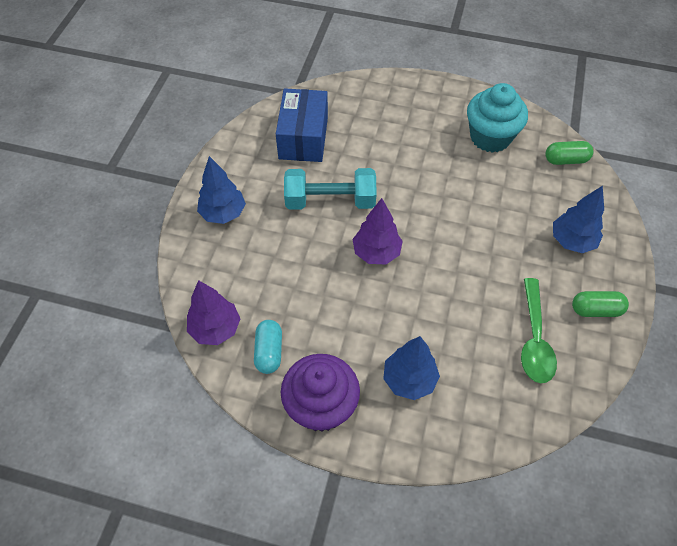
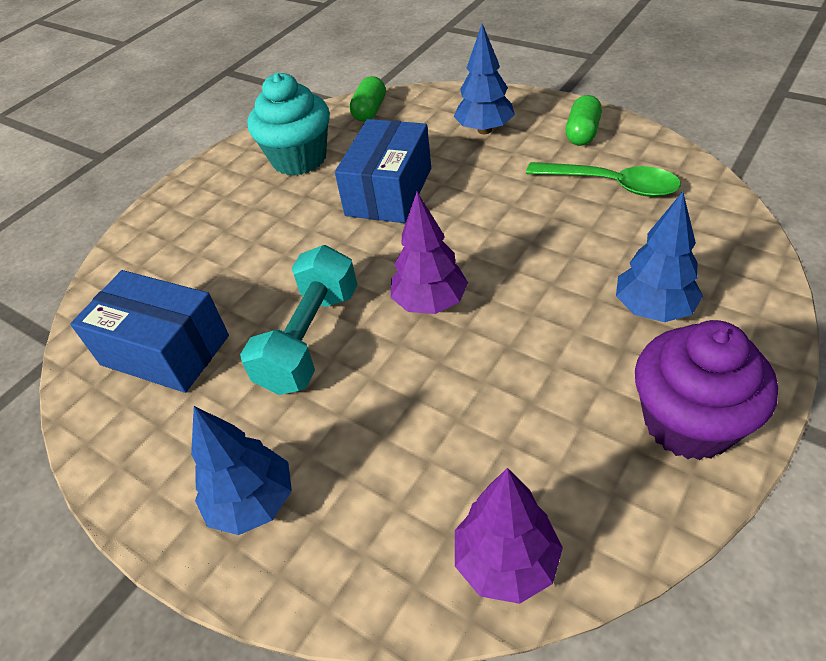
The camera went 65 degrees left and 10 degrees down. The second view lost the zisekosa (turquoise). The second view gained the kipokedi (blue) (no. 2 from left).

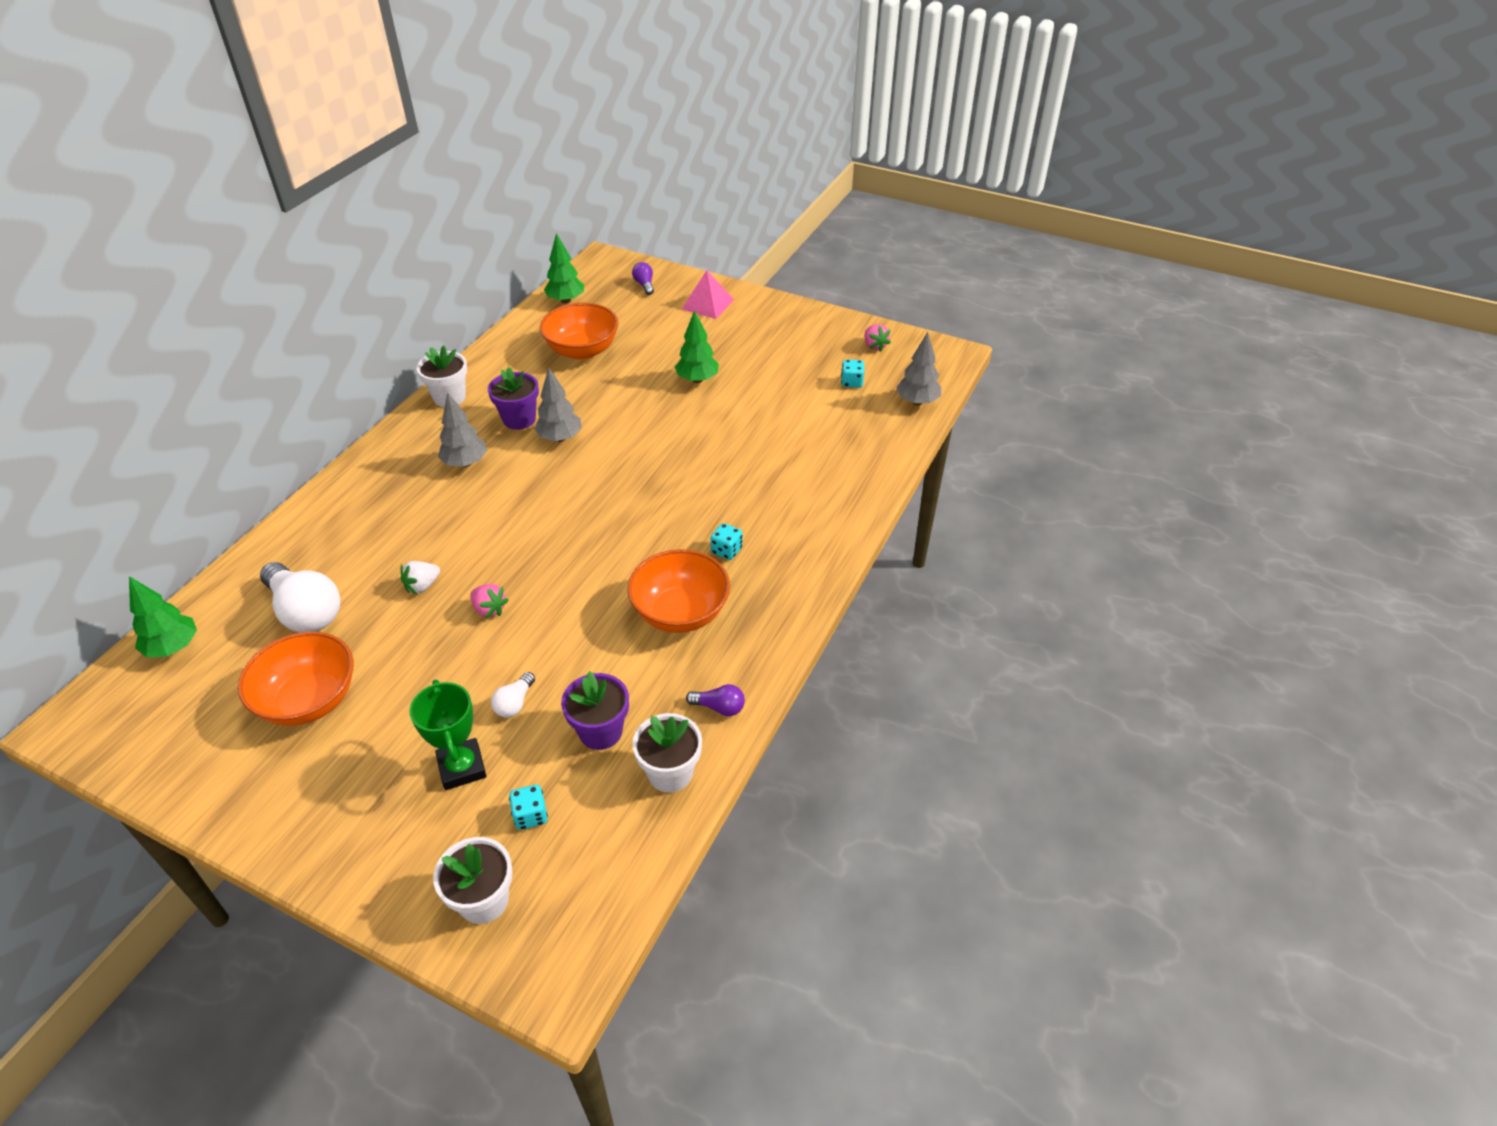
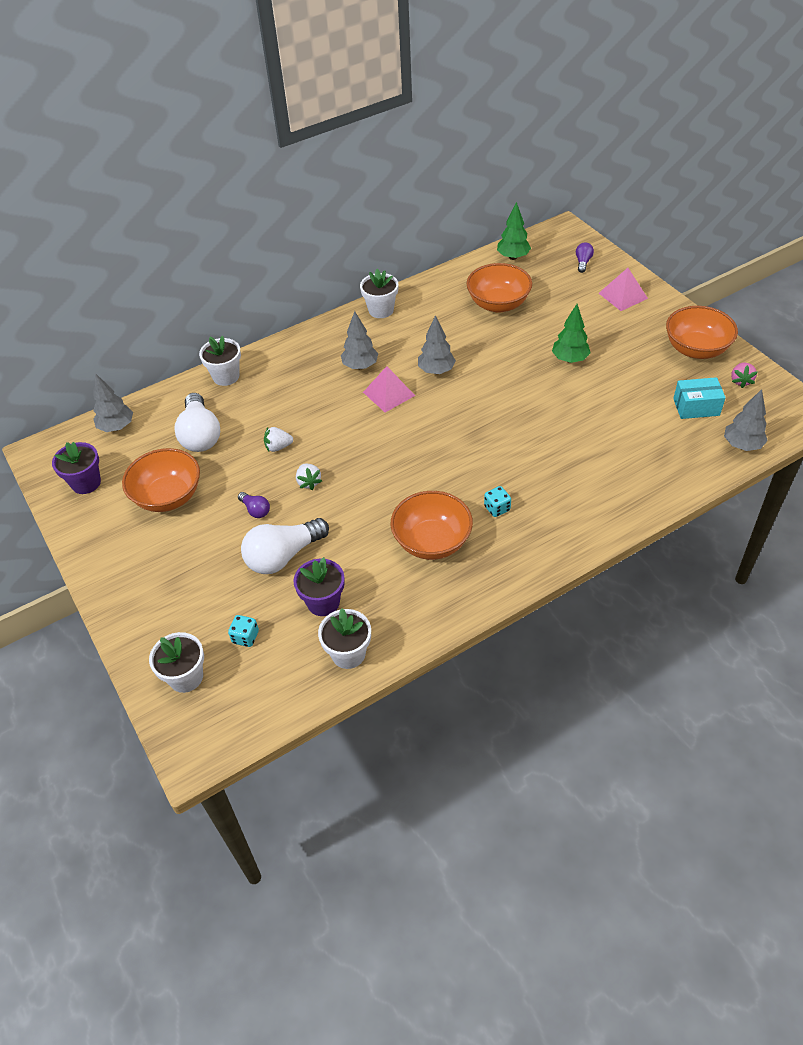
The camera went 35 degrees right and 5 degrees up. The second view lost the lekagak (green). The second view gained the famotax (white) (no. 2 from left). The second view gained the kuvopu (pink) (no. 1 from left). The second view gained the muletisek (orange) (no. 4 from left). The famotax (purple) (no. 1 from left) ended up elsewhere. The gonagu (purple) (no. 2 from left in the first image) ended up elsewhere. Where the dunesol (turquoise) (no. 3 from left) stood, the kipokedi (turquoise) came to stand. What was the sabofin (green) (no. 1 from left) turned into the sabofin (grey) (no. 1 from left). What was the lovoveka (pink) (no. 1 from left) turned into the lovoveka (white) (no. 2 from left). The size of the gonagu (white) (no. 2 from left) changed by a factor of 2.10.

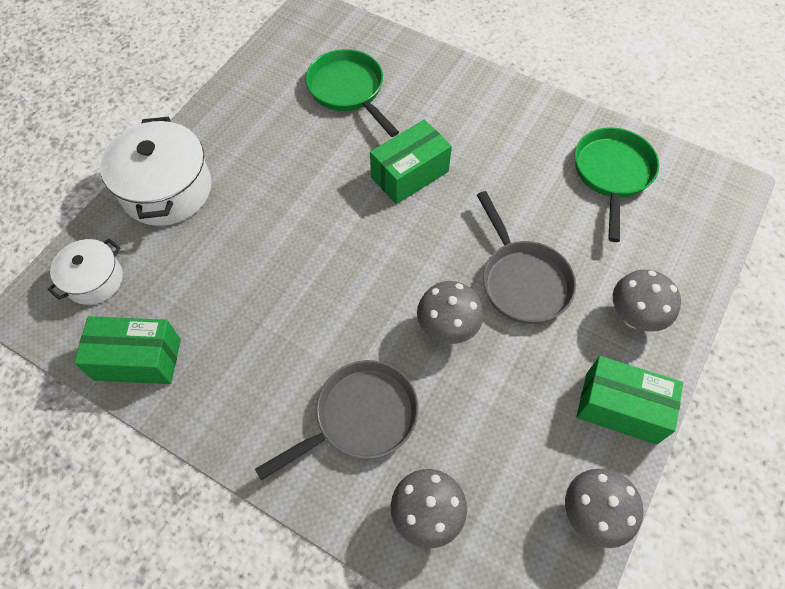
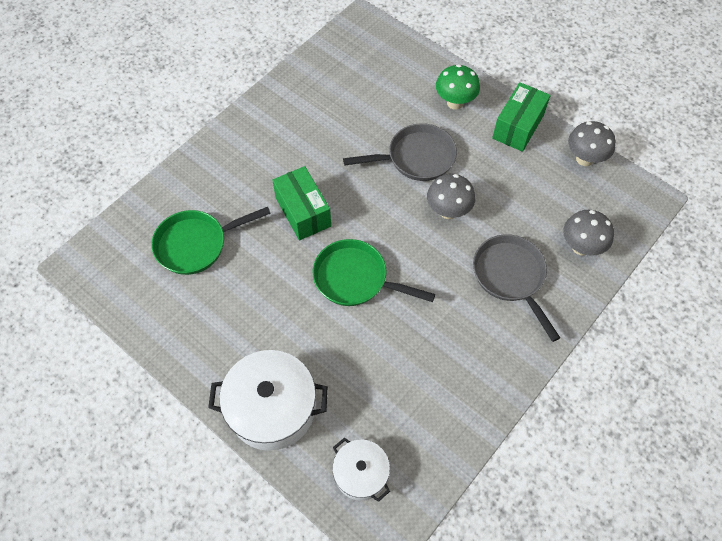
The camera went 80 degrees left and 0 degrees up. The second view lost the kipokedi (green) (no. 1 from left). The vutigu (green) (no. 2 from left) ended up elsewhere. What was the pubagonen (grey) (no. 4 from left) turned into the pubagonen (green).

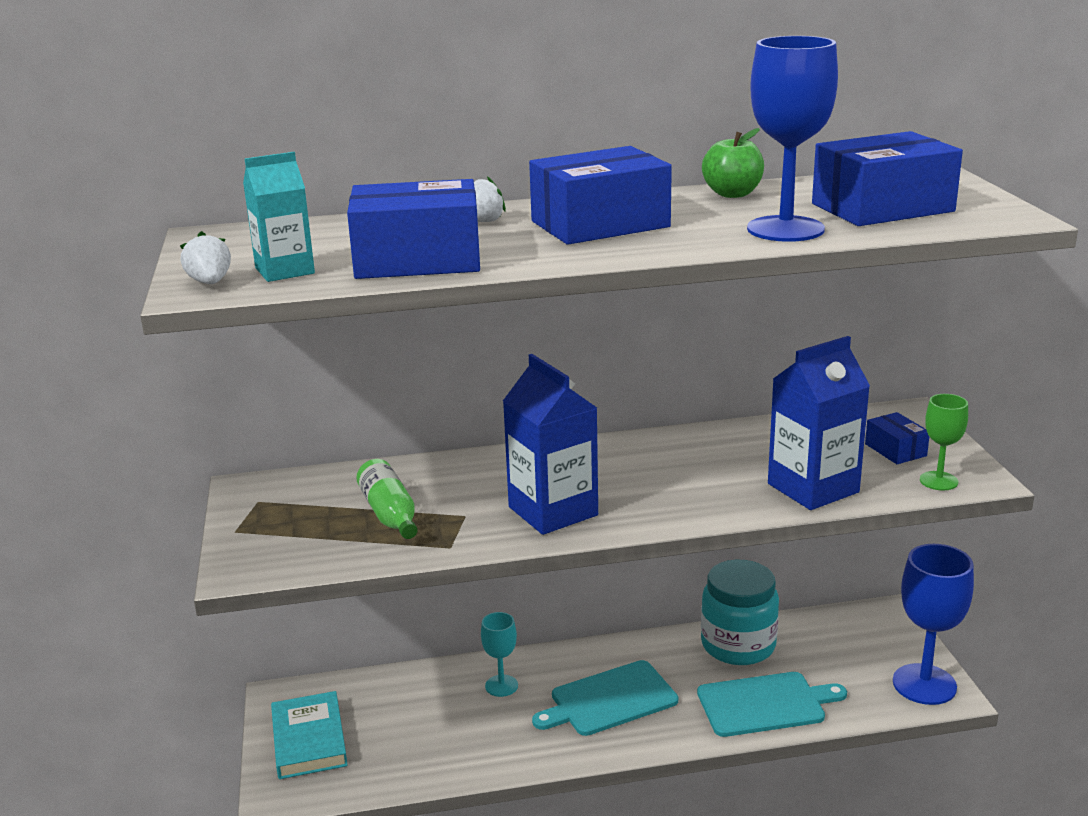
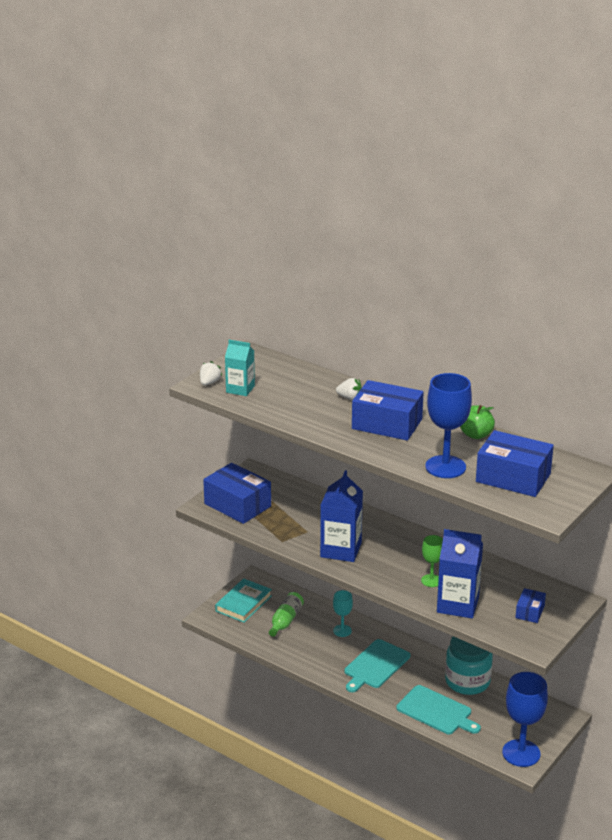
The camera went 45 degrees right and 5 degrees up. The kipokedi (blue) (no. 1 from left) ended up elsewhere. The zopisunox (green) ended up elsewhere. The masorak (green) ended up elsewhere. The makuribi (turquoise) (no. 1 from left) ended up facing another way, 75 degrees counterclockwise from before.

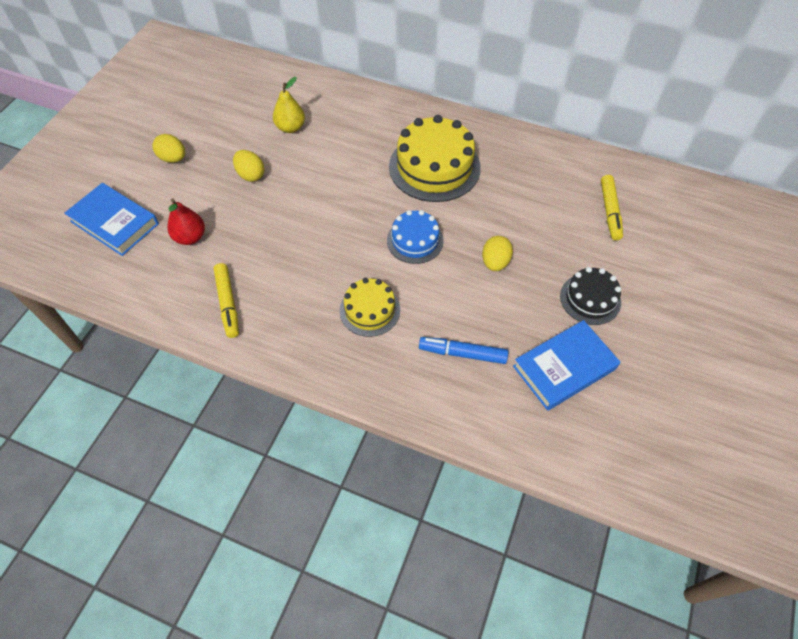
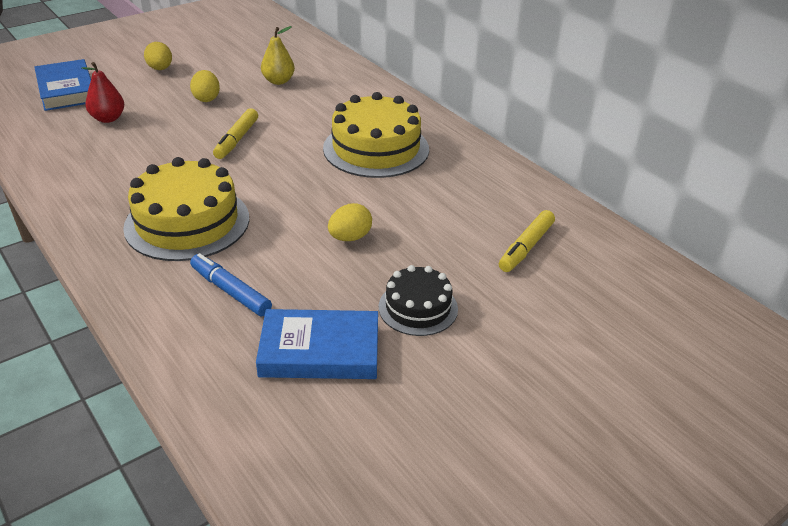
The camera went 30 degrees right and 20 degrees down. The second view lost the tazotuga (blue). The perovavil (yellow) (no. 1 from left) ended up elsewhere. The size of the tazotuga (yellow) (no. 1 from left) changed by a factor of 1.74.

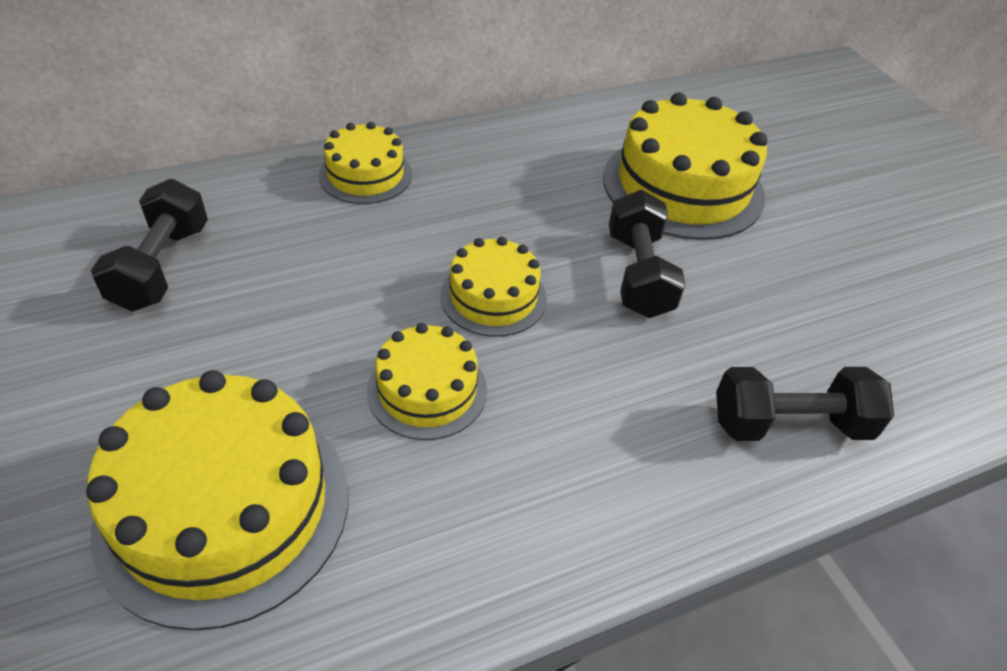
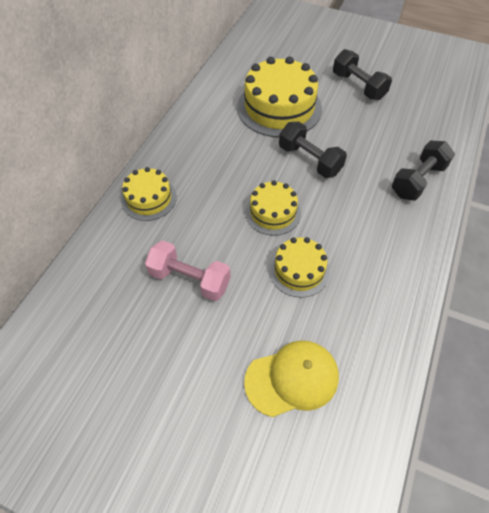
The camera went 40 degrees left and 10 degrees up. The second view gained the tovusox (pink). The tovusox (black) (no. 1 from left in the first image) ended up elsewhere. Where the tazotuga (yellow) (no. 1 from left) stood, the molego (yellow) came to stand.

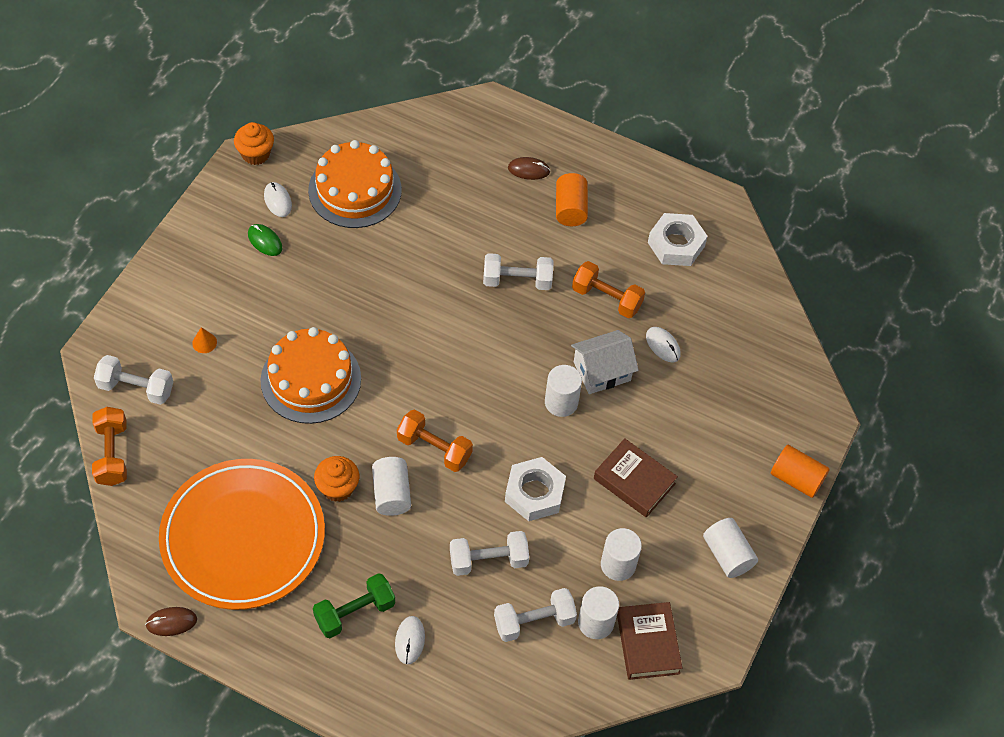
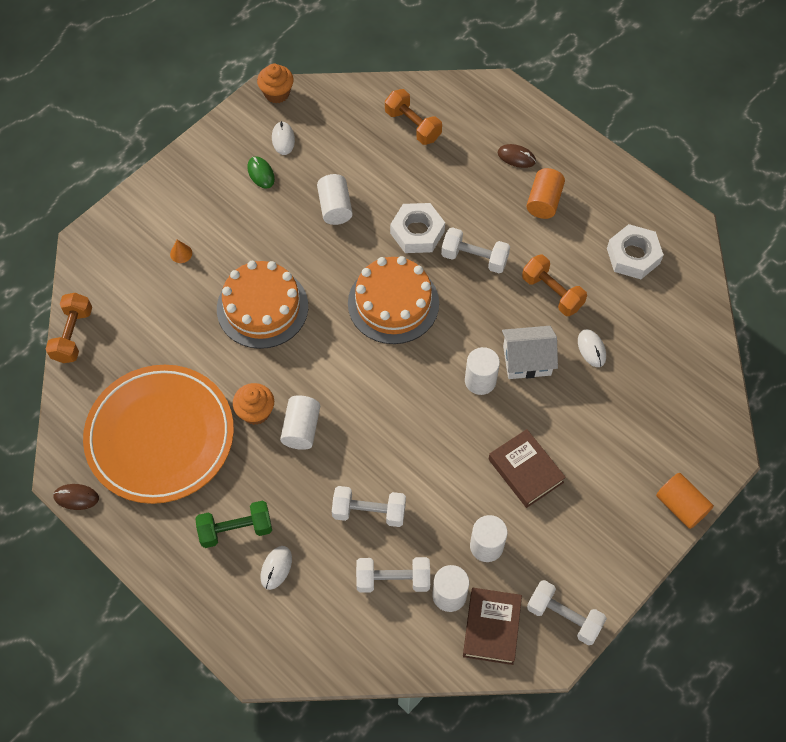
The camera went 20 degrees right and 5 degrees up. The tovusox (white) (no. 1 from left in the first image) ended up elsewhere. The tazotuga (orange) (no. 2 from left) ended up elsewhere. The tovusox (orange) (no. 2 from left) ended up elsewhere. The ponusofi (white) (no. 1 from left) ended up elsewhere. The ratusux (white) (no. 5 from left in the first image) ended up elsewhere.

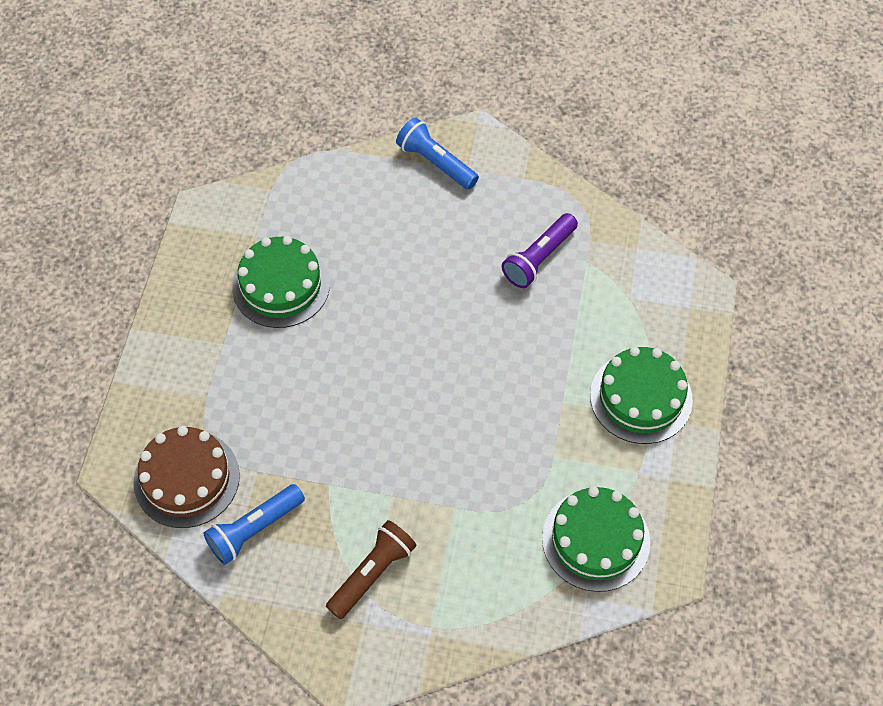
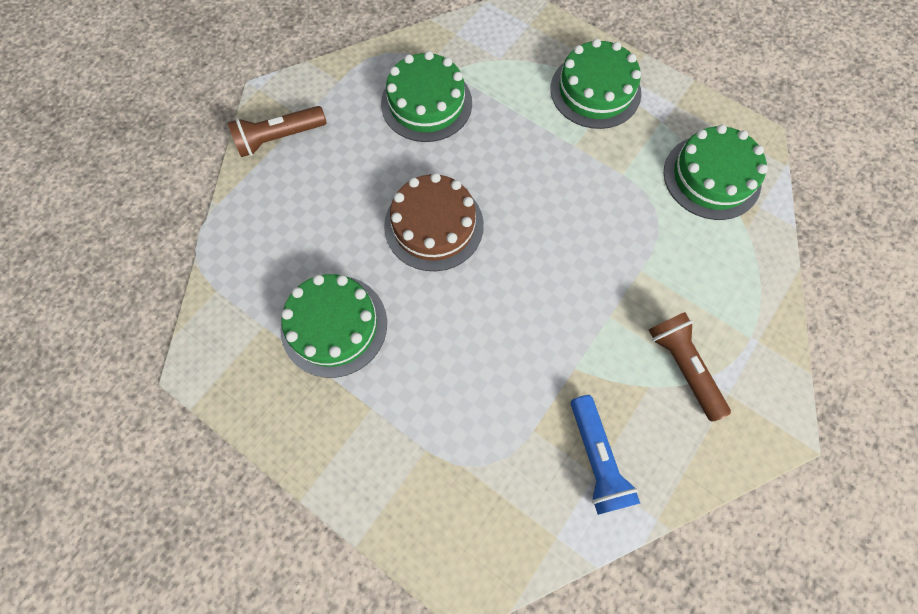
The camera went 65 degrees left and 10 degrees up. The tazotuga (brown) ended up elsewhere. Where the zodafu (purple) stood, the tazotuga (green) (no. 2 from left) came to stand. What was the zodafu (blue) (no. 2 from left) turned into the zodafu (brown) (no. 1 from left).

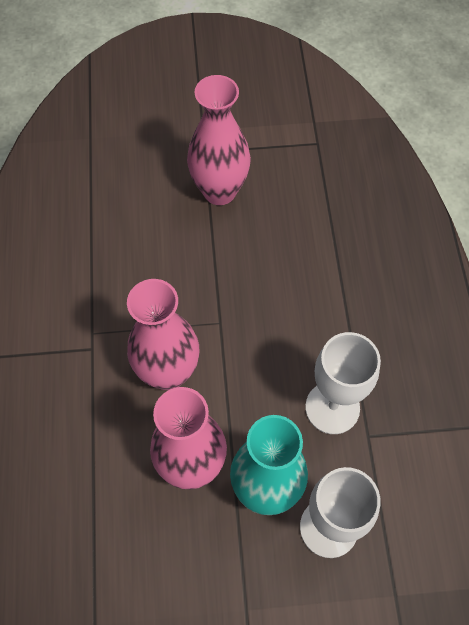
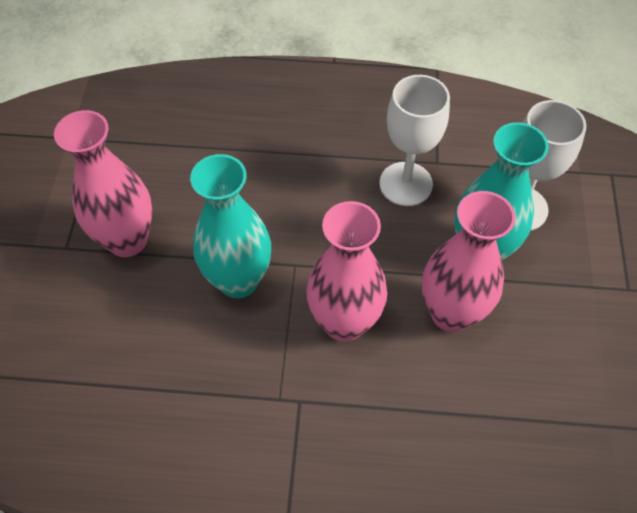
The camera went 80 degrees left and 5 degrees down. The second view gained the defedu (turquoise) (no. 1 from left).

